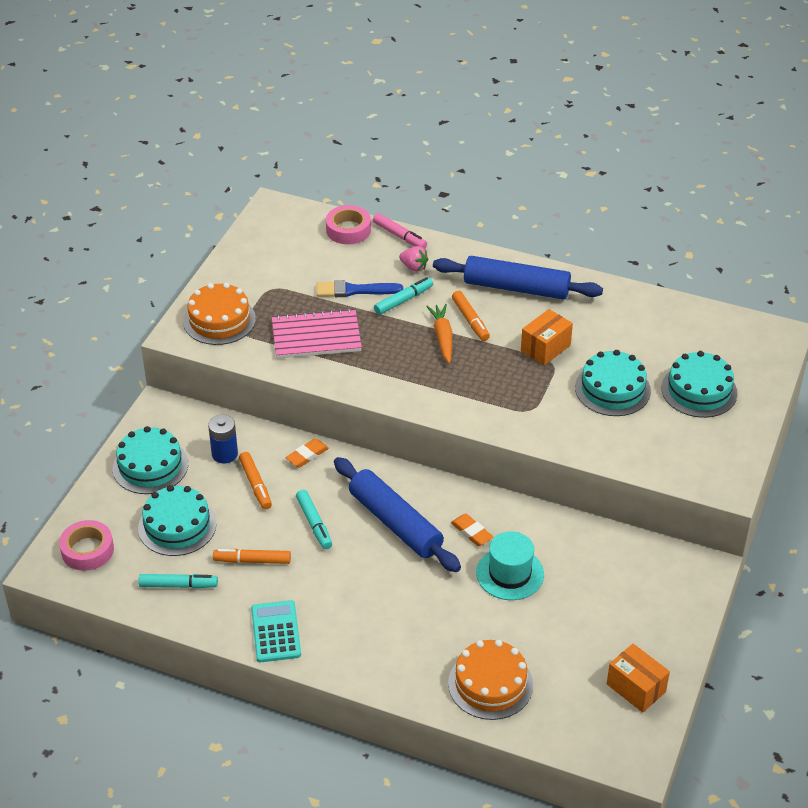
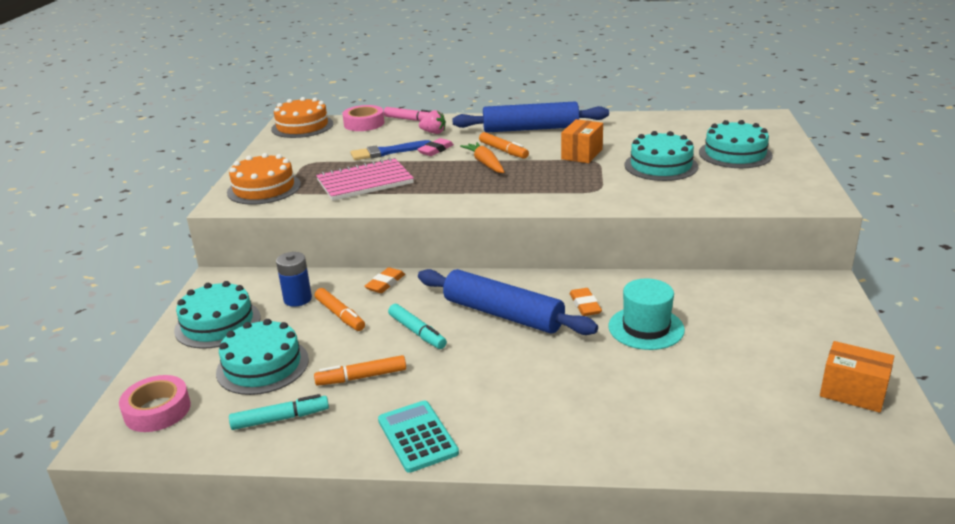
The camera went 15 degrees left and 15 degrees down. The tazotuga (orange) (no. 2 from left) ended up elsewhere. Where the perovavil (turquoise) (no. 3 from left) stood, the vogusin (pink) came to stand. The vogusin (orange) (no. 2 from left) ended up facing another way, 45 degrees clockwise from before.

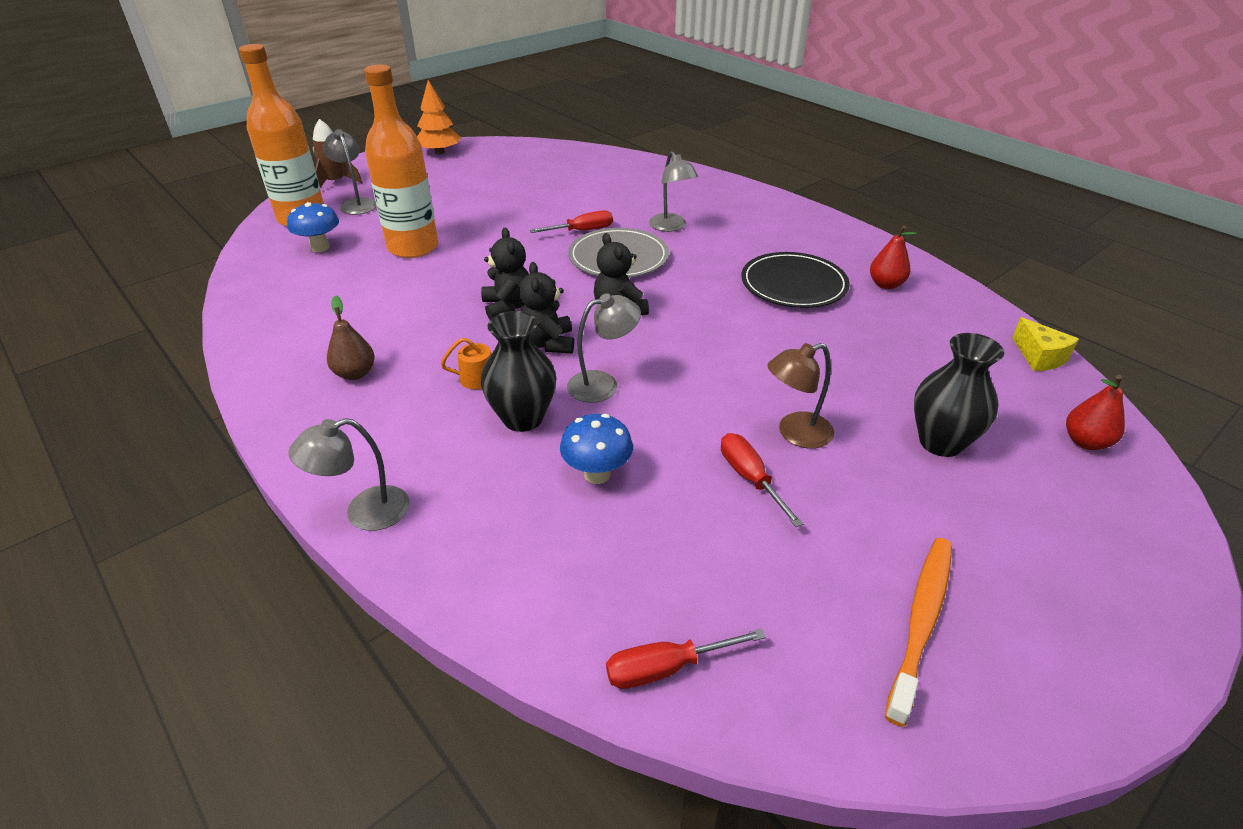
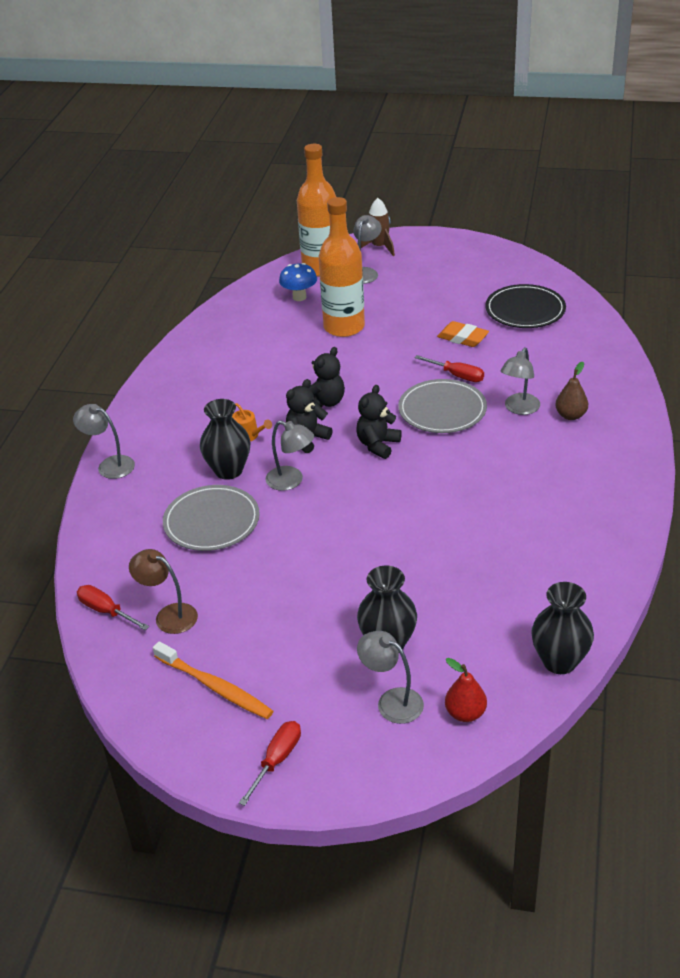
The camera went 55 degrees right and 0 degrees up. The second view lost the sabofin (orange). The second view lost the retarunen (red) (no. 1 from left). The second view gained the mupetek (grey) (no. 4 from left). The second view gained the vogusin (orange). The retarunen (brown) ended up elsewhere. The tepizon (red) (no. 3 from left in the first image) ended up elsewhere. The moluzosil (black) ended up elsewhere. The mupetek (brown) ended up elsewhere. Where the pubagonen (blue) (no. 2 from left) stood, the moluzosil (grey) (no. 1 from left) came to stand. Where the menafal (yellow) stood, the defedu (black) (no. 3 from left) came to stand. The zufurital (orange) ended up facing another way, 45 degrees clockwise from before.

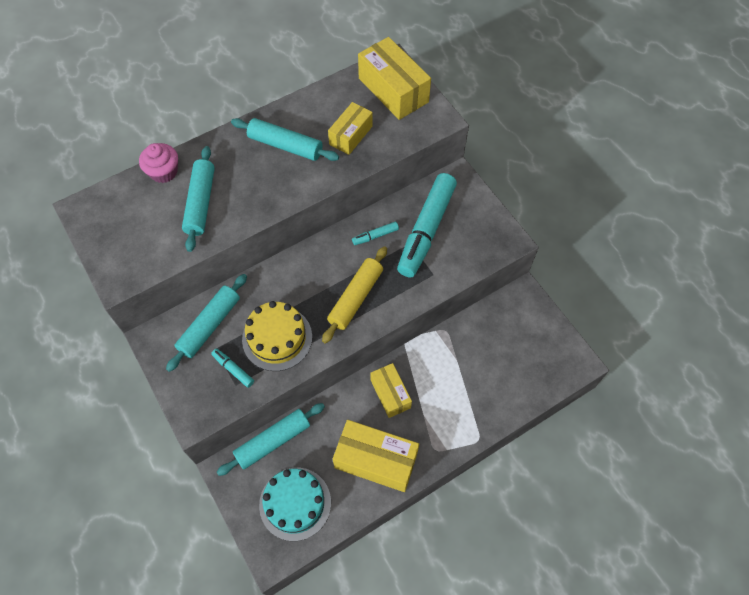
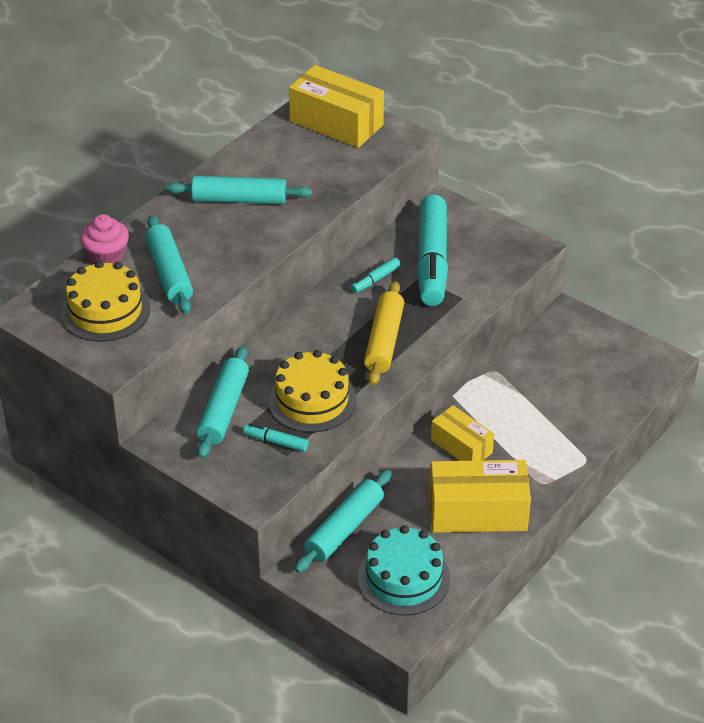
The camera went 20 degrees left and 20 degrees down. The second view lost the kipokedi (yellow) (no. 1 from left). The second view gained the tazotuga (yellow) (no. 1 from left).

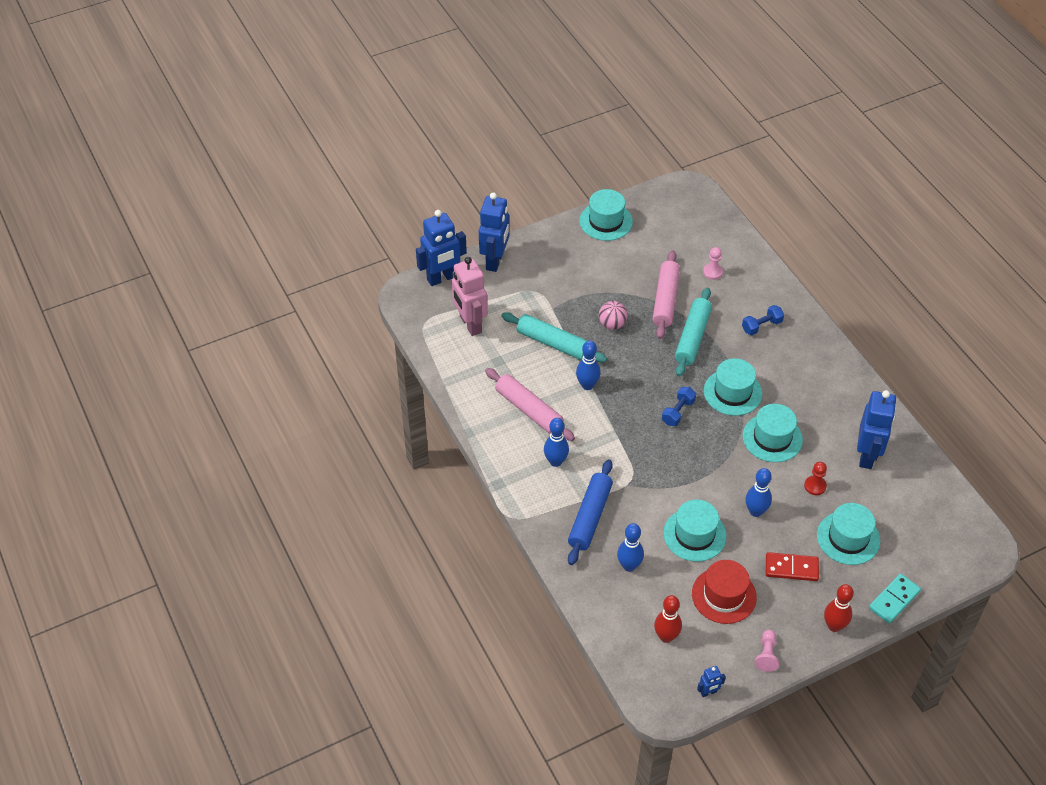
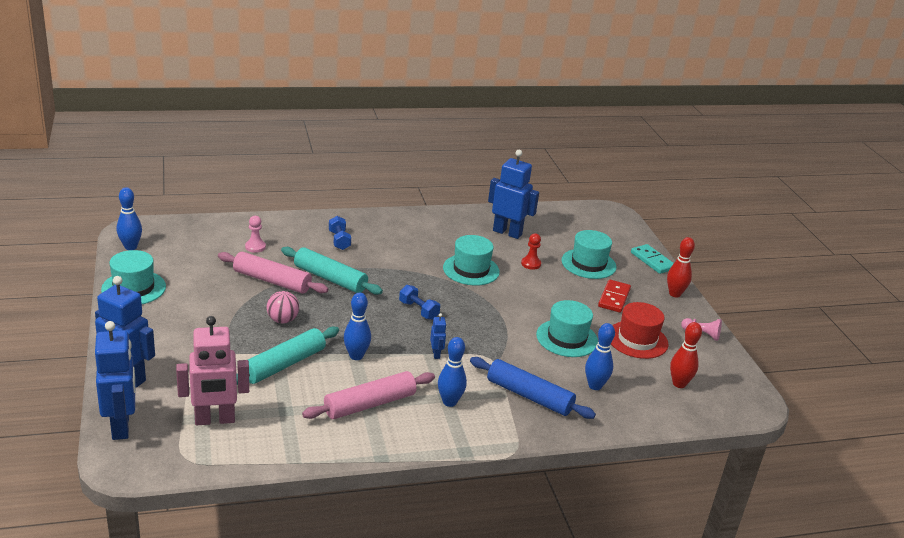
The camera went 80 degrees left and 20 degrees down. The second view lost the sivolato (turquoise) (no. 3 from left). The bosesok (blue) (no. 3 from left) ended up elsewhere. The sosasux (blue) (no. 4 from left in the first image) ended up elsewhere.

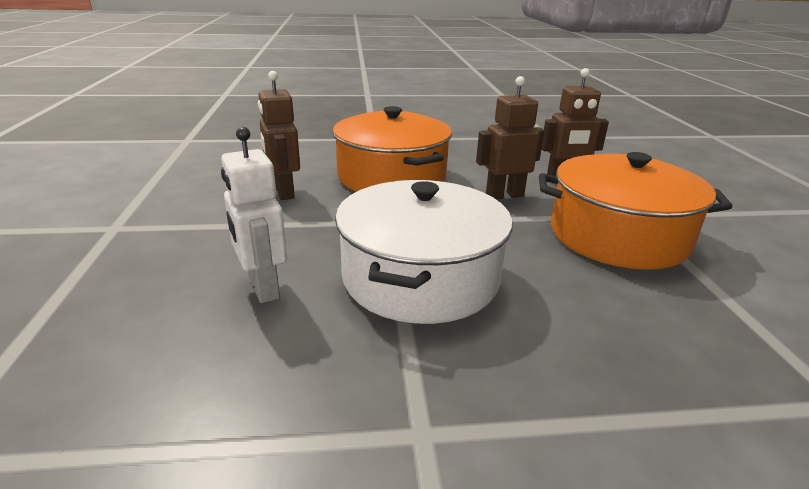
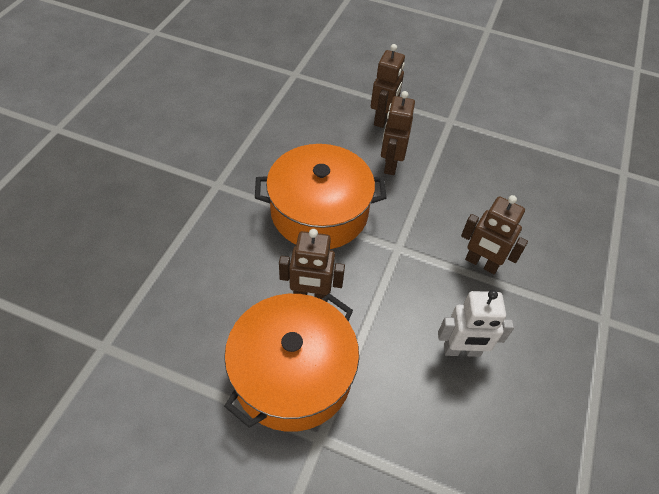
The camera went 65 degrees left and 25 degrees up. The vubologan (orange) (no. 2 from left in the first image) ended up elsewhere. Where the vubologan (white) stood, the bosesok (brown) (no. 4 from left) came to stand.

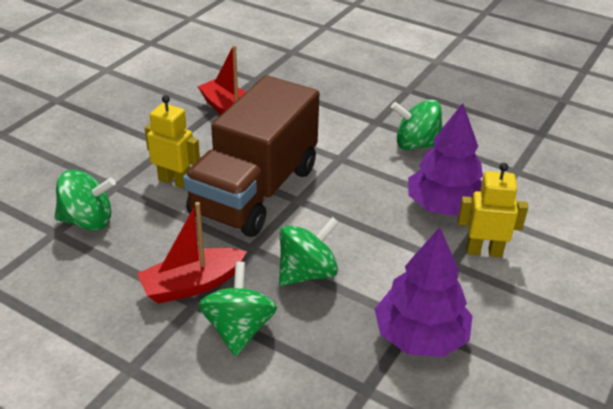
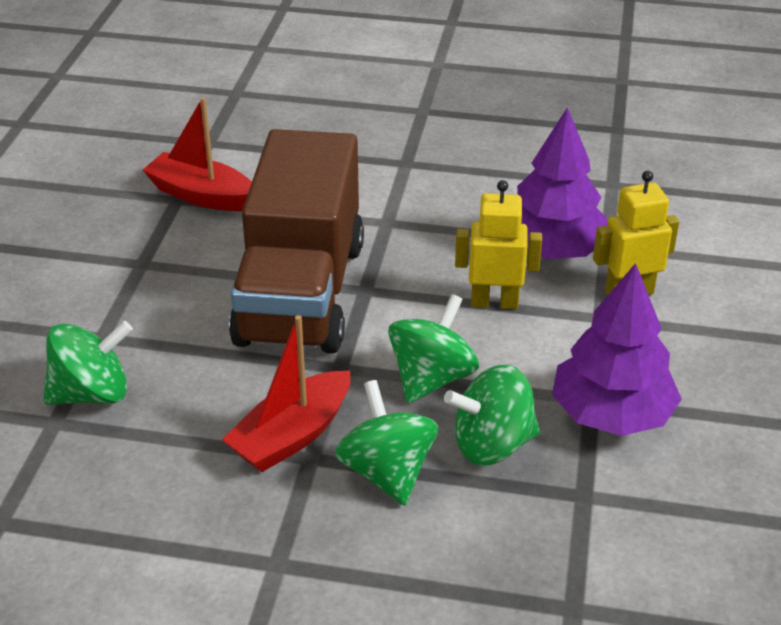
The camera went 20 degrees left and 0 degrees up. The bosesok (yellow) (no. 1 from left) ended up elsewhere. The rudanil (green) (no. 4 from left) ended up elsewhere.

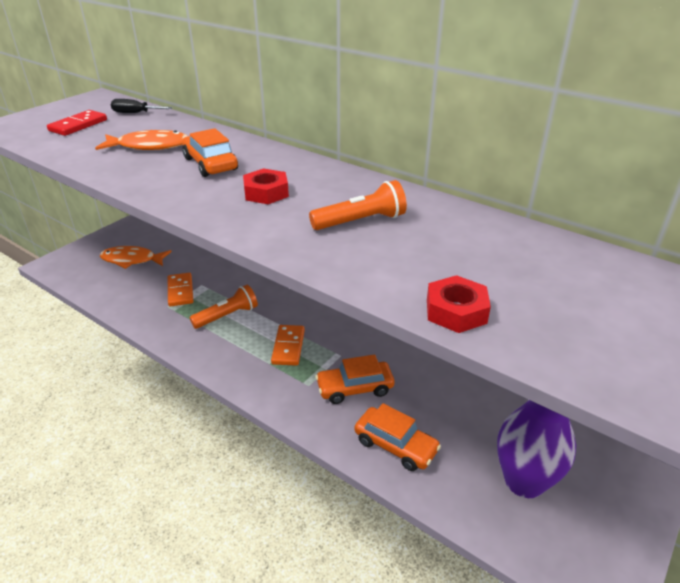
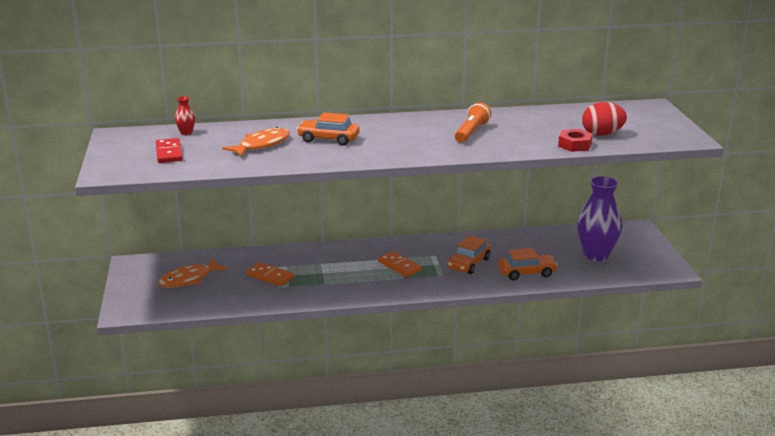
The camera went 45 degrees left and 10 degrees down. The second view lost the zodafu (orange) (no. 1 from left). The second view lost the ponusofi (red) (no. 1 from left). The second view gained the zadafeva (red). Where the tepizon (black) stood, the defedu (red) came to stand.

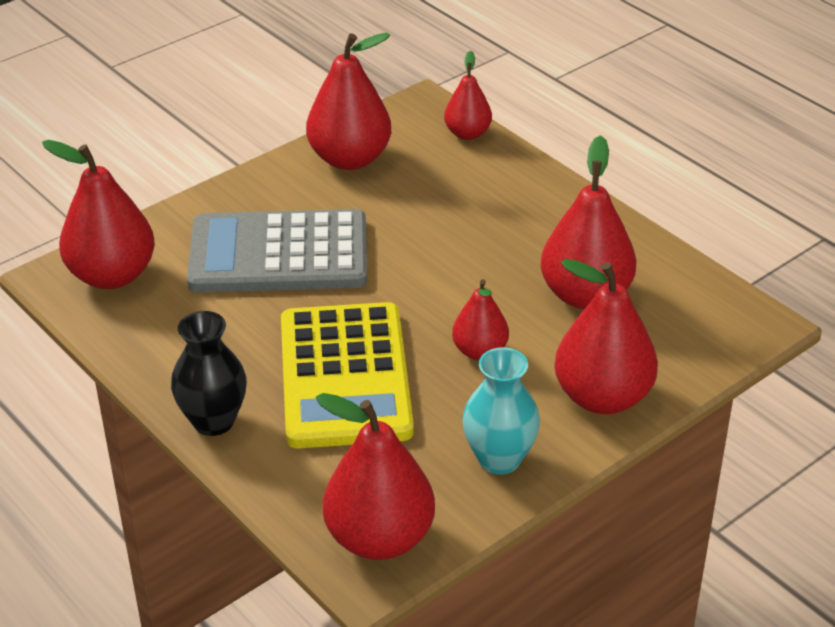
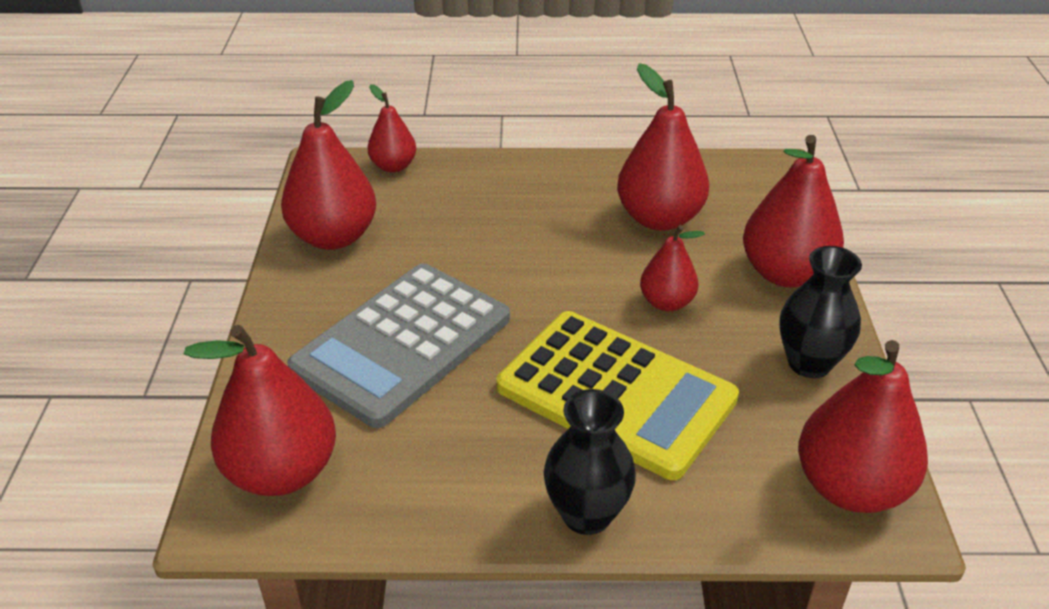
The camera went 50 degrees left and 0 degrees up. What was the defedu (turquoise) turned into the defedu (black) (no. 2 from left).

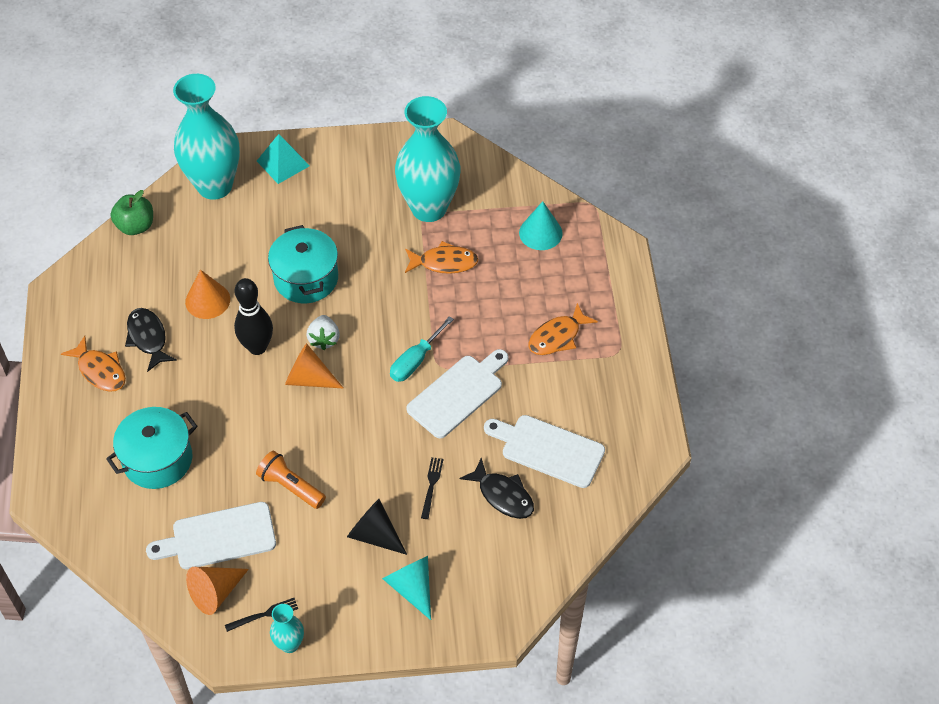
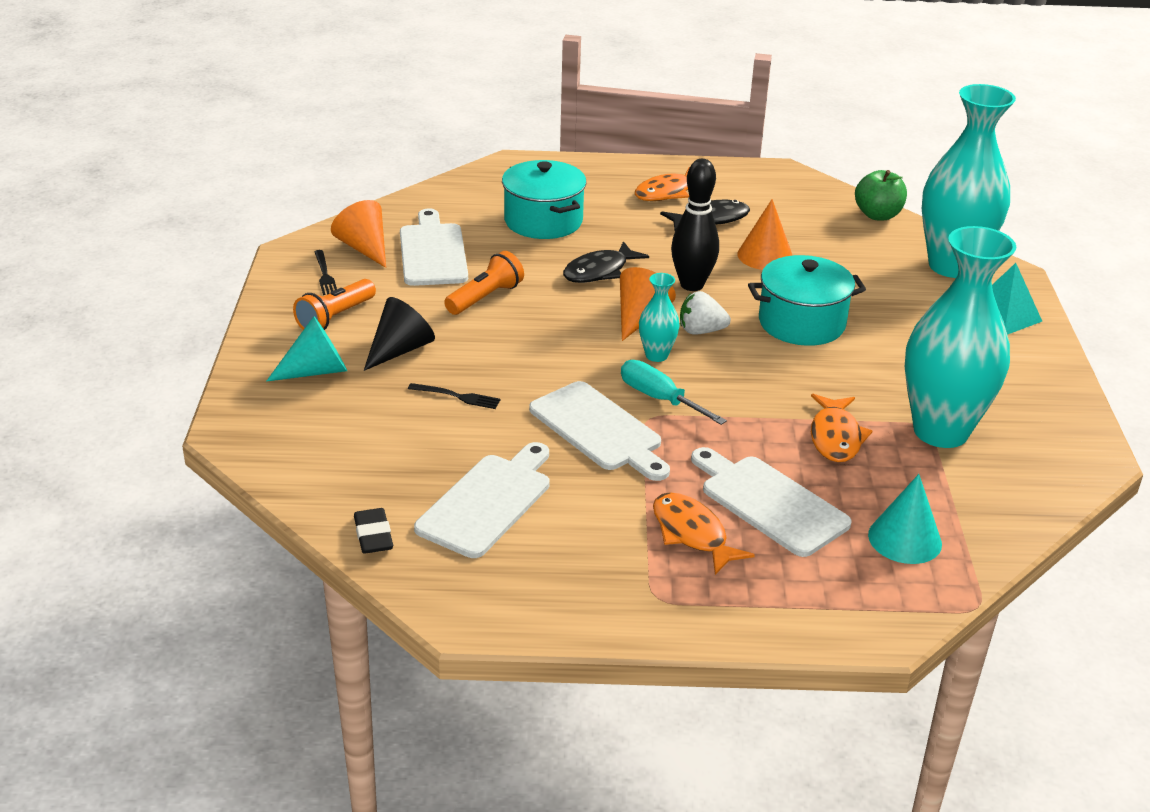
The camera went 95 degrees right and 20 degrees down. The second view gained the zodafu (orange) (no. 1 from left). The second view gained the vogusin (black). The second view gained the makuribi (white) (no. 4 from left). The defedu (turquoise) (no. 2 from left in the first image) ended up elsewhere. The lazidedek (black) (no. 2 from left in the first image) ended up elsewhere.

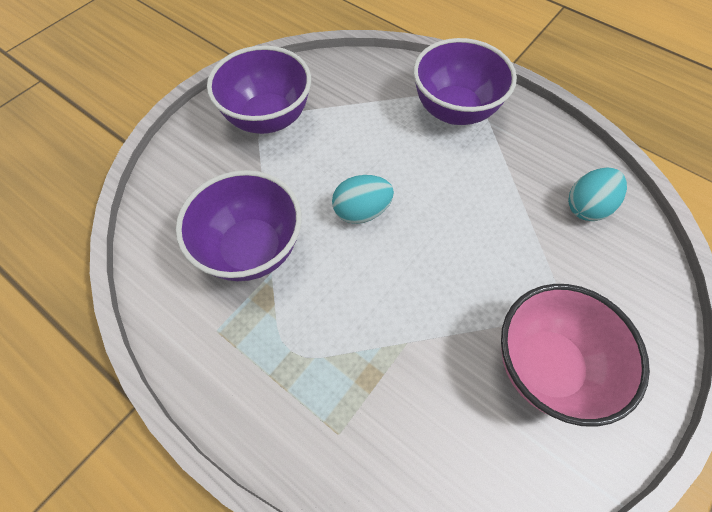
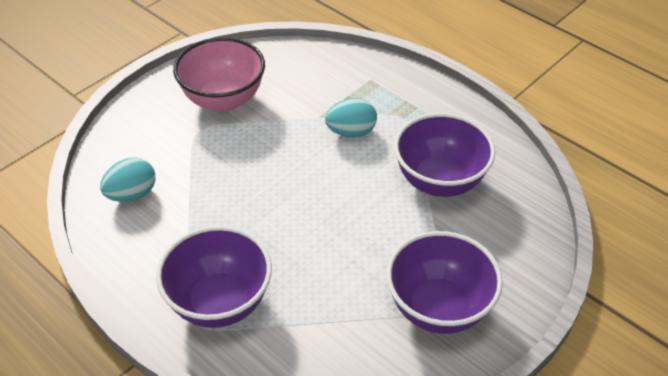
The camera went 175 degrees left and 15 degrees down. The zadafeva (turquoise) (no. 1 from left in the first image) ended up elsewhere.

